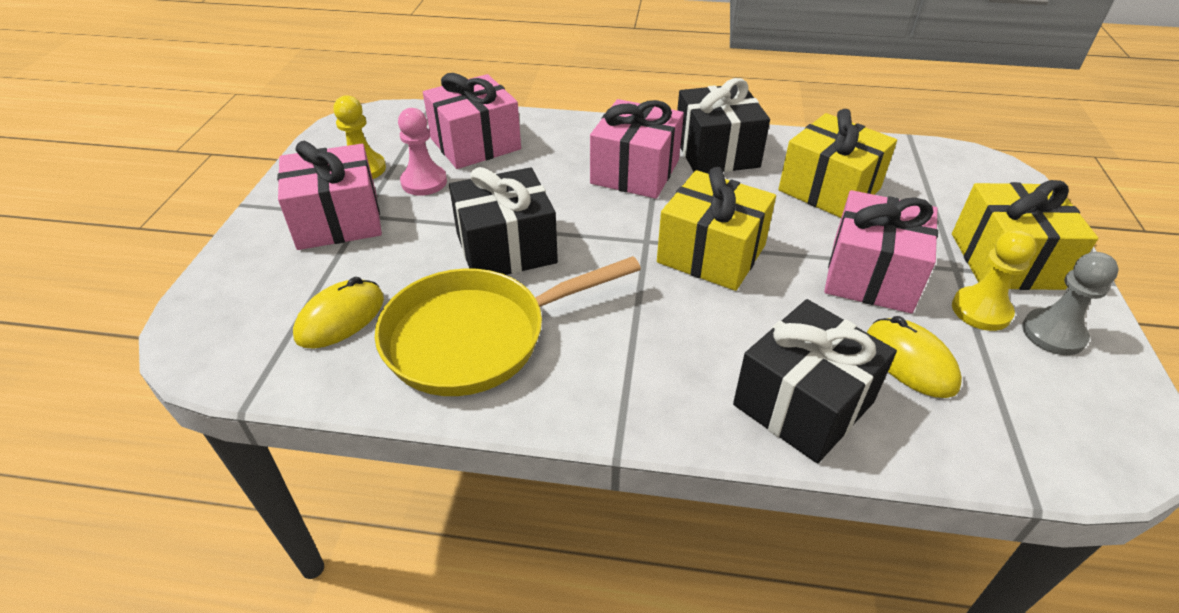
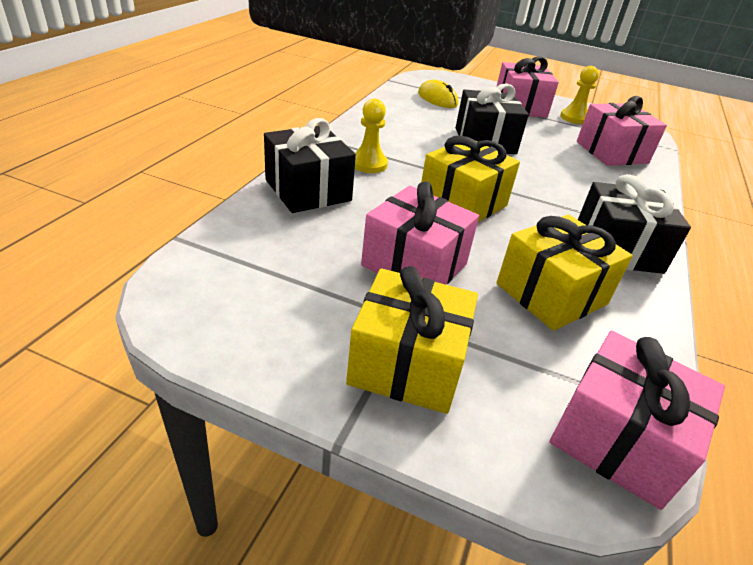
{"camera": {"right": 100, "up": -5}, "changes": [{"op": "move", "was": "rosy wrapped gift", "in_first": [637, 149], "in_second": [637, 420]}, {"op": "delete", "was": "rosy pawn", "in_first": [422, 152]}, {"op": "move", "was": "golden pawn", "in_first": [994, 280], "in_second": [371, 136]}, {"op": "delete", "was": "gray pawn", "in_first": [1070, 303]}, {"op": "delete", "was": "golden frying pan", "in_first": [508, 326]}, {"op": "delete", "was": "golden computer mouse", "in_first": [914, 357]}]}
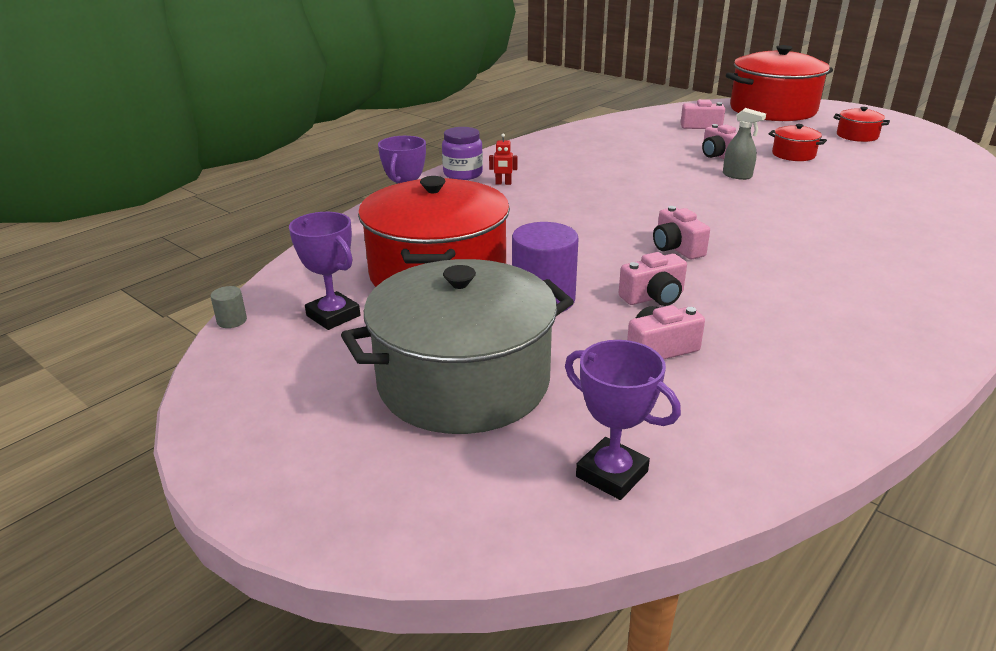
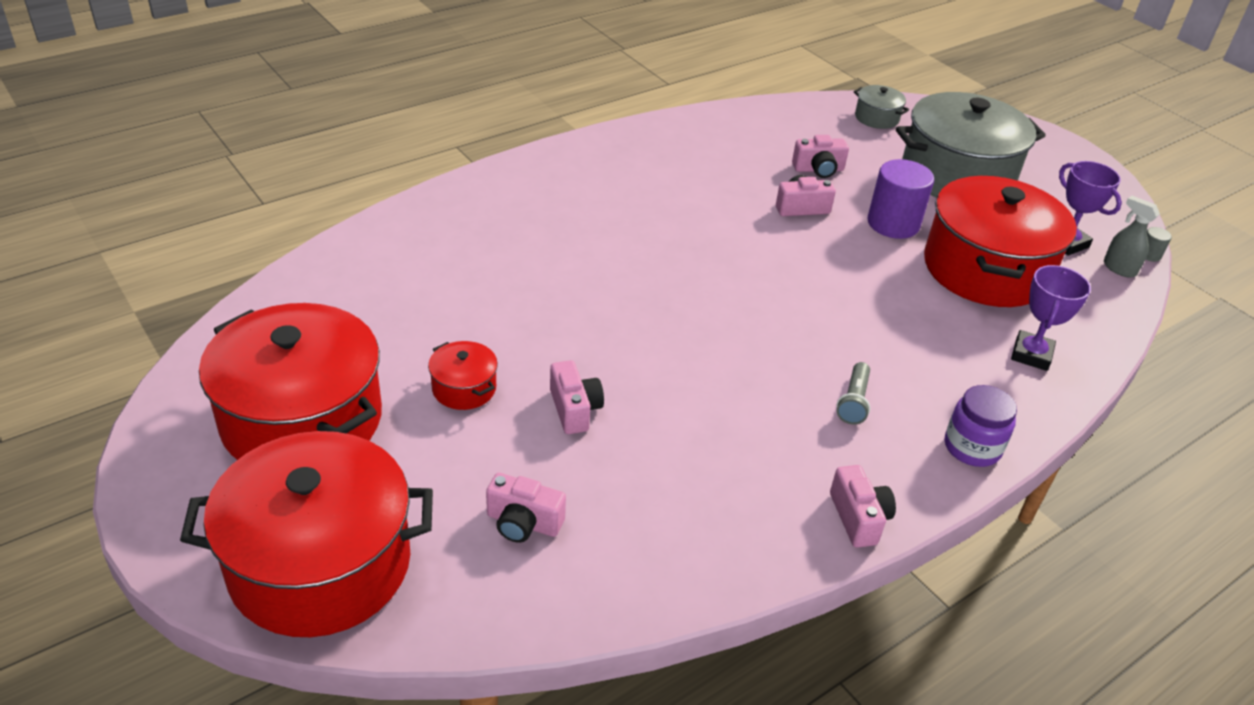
{"camera": {"right": -170, "up": 10}, "changes": [{"op": "resize", "was": "red stockpot", "in_first": [861, 124], "in_second": [290, 381], "ratio": 2.36}, {"op": "move", "was": "gray spray bottle", "in_first": [744, 144], "in_second": [1132, 237]}, {"op": "delete", "was": "red robot figure", "in_first": [503, 159]}, {"op": "move", "was": "rosy camera", "in_first": [681, 232], "in_second": [863, 506]}, {"op": "replace", "was": "royal purple prize cup", "now": "gray stockpot", "in_first": [623, 420], "in_second": [881, 107]}, {"op": "insert", "now": "gray pocket torch", "in_second": [853, 393]}]}
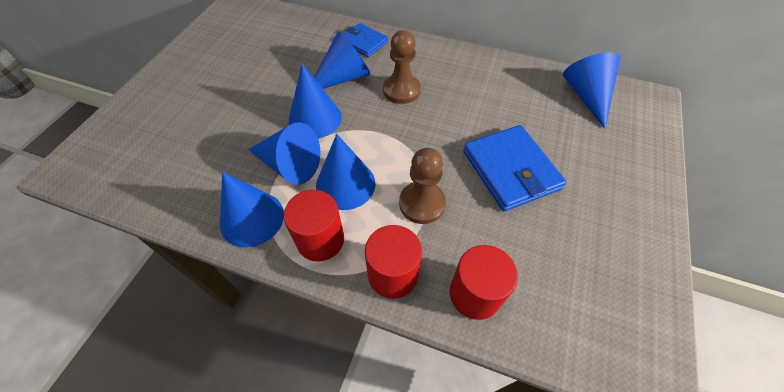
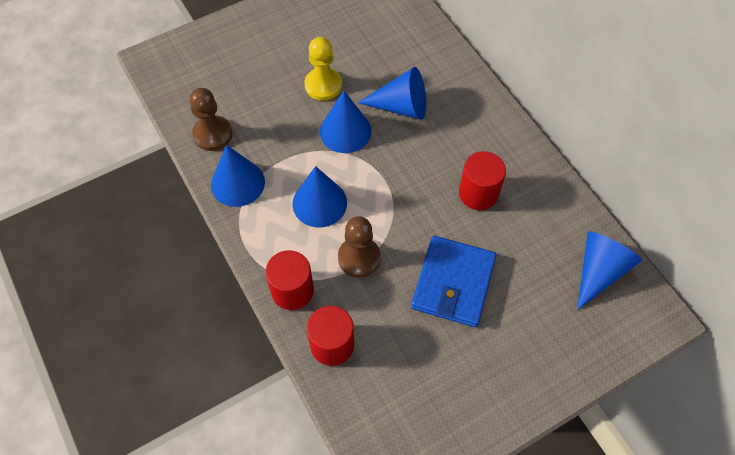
{"camera": {"right": 40, "up": 5}, "changes": [{"op": "delete", "was": "blue wallet", "in_first": [365, 40]}, {"op": "move", "was": "brown pawn", "in_first": [402, 67], "in_second": [210, 119]}, {"op": "delete", "was": "blue solid cone", "in_first": [284, 153]}, {"op": "move", "was": "red cylinder shape", "in_first": [314, 225], "in_second": [482, 180]}, {"op": "insert", "now": "golden pawn", "in_second": [323, 69]}]}
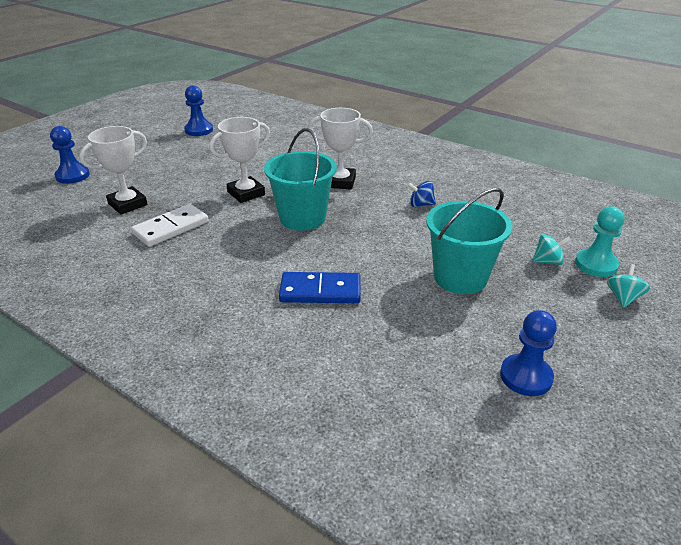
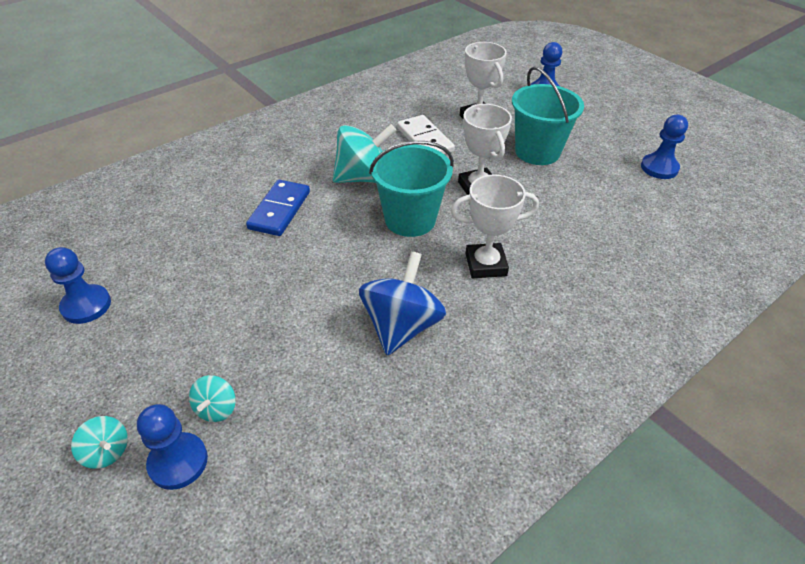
{"camera": {"right": 105, "up": 10}, "changes": [{"op": "rotate", "was": "white prize cup", "in_first": [340, 149], "in_second": [495, 226], "clockwise": 60}, {"op": "resize", "was": "blue spinning top", "in_first": [421, 194], "in_second": [402, 303], "ratio": 2.07}, {"op": "move", "was": "aqua bucket", "in_first": [469, 241], "in_second": [548, 116]}, {"op": "recolor", "was": "aqua pawn", "now": "blue pawn", "in_first": [600, 241], "in_second": [172, 447]}, {"op": "insert", "now": "aqua spinning top", "in_second": [365, 153]}]}
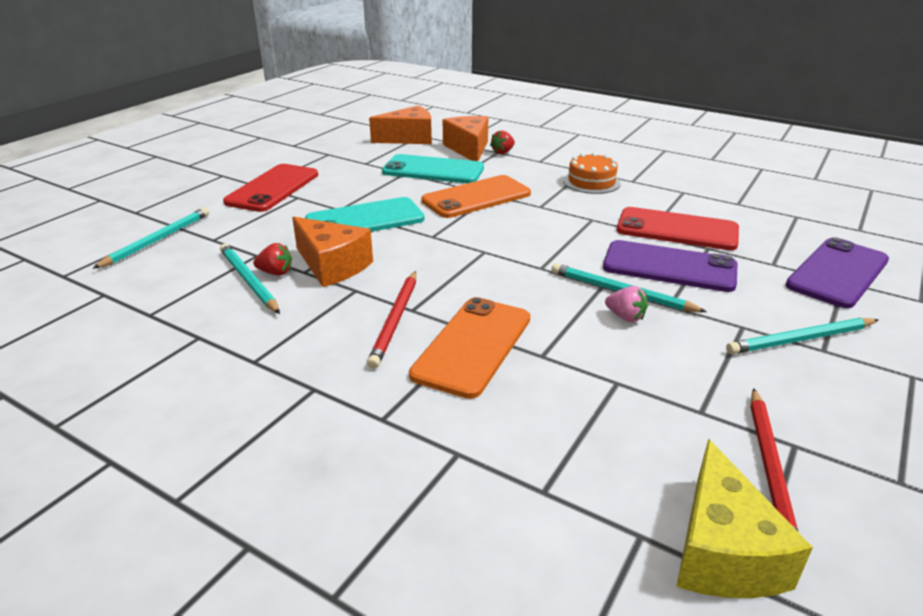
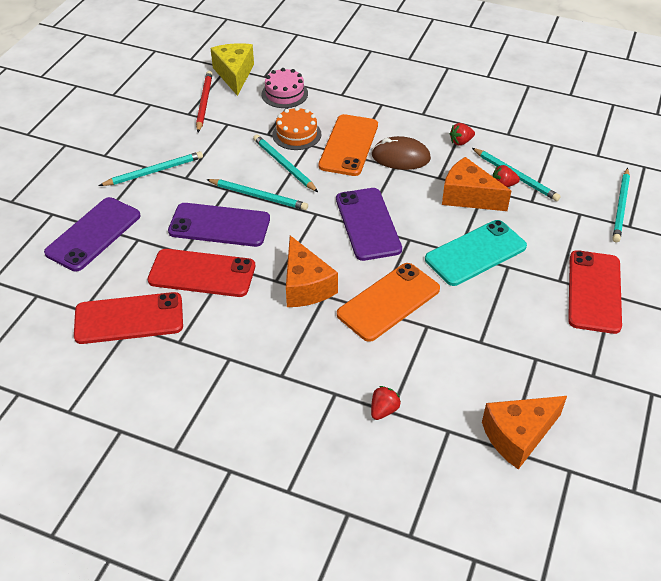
{"camera": {"right": 170, "up": 15}, "changes": [{"op": "move", "was": "orange-coloured piece of cheese", "in_first": [465, 138], "in_second": [312, 271]}, {"op": "move", "was": "orange-coloured layer cake", "in_first": [592, 173], "in_second": [296, 128]}, {"op": "delete", "was": "aqua smartphone", "in_first": [433, 168]}, {"op": "replace", "was": "red pencil", "now": "brown computer mouse", "in_first": [391, 320], "in_second": [401, 153]}, {"op": "delete", "was": "rosy strawberry", "in_first": [626, 304]}, {"op": "insert", "now": "rosy layer cake", "in_second": [284, 88]}, {"op": "insert", "now": "red strawberry", "in_second": [462, 134]}, {"op": "insert", "now": "aqua pencil", "in_second": [285, 163]}, {"op": "insert", "now": "royal purple smartphone", "in_second": [369, 224]}, {"op": "insert", "now": "red smartphone", "in_second": [128, 318]}]}
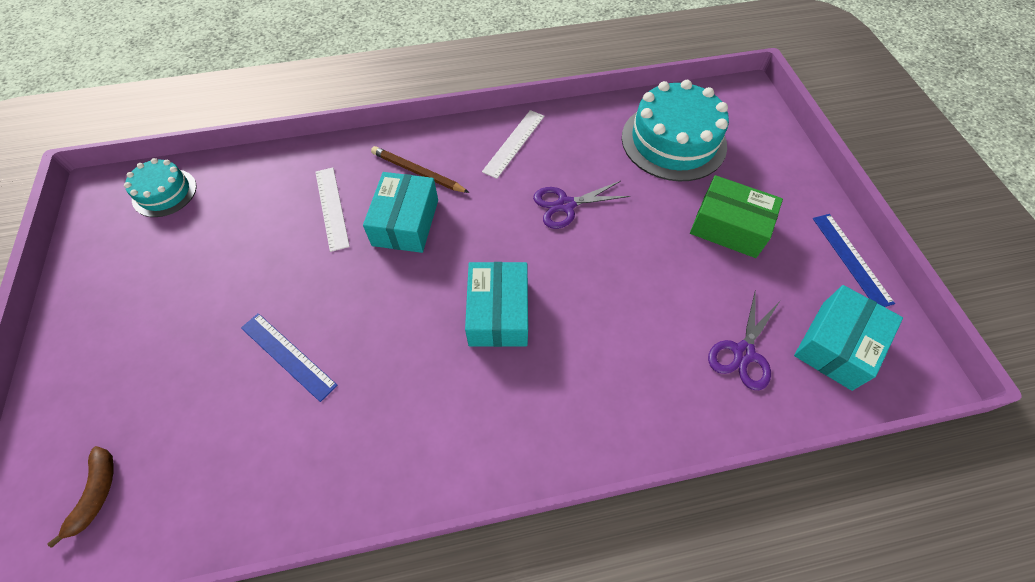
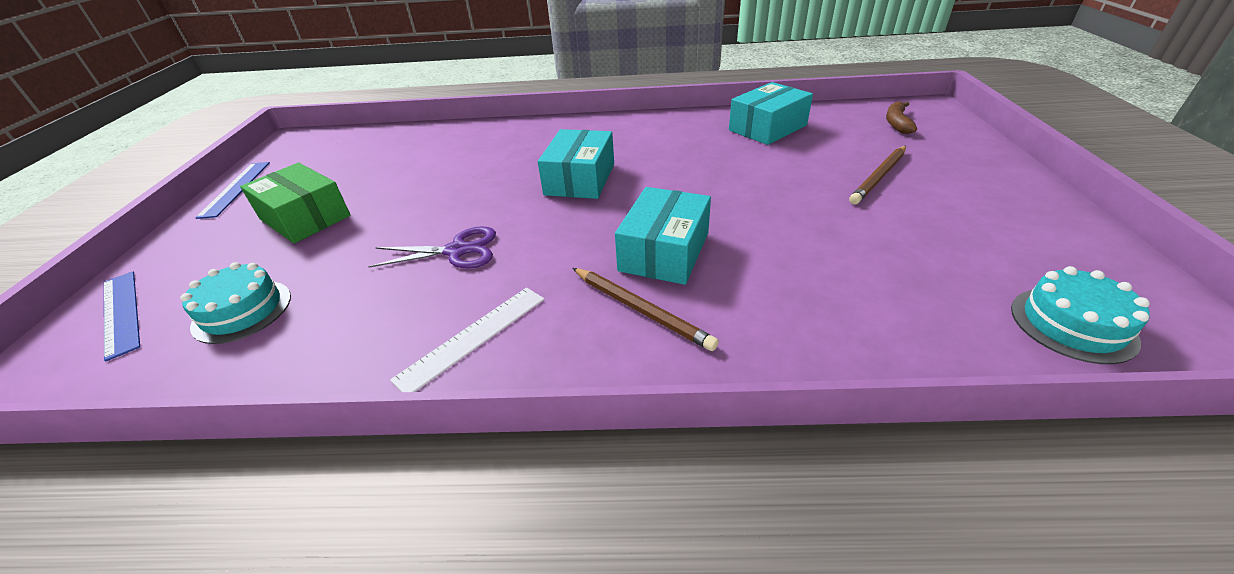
{"camera": {"right": -165, "up": -20}, "changes": [{"op": "resize", "was": "aqua layer cake", "in_first": [675, 130], "in_second": [235, 303], "ratio": 0.55}, {"op": "delete", "was": "white straightedge", "in_first": [332, 209]}, {"op": "move", "was": "aqua parcel", "in_first": [848, 338], "in_second": [771, 113]}, {"op": "delete", "was": "royal purple pair of scissors", "in_first": [744, 340]}, {"op": "move", "was": "blue straightedge", "in_first": [289, 357], "in_second": [122, 316]}, {"op": "insert", "now": "brown pencil", "in_second": [877, 175]}]}
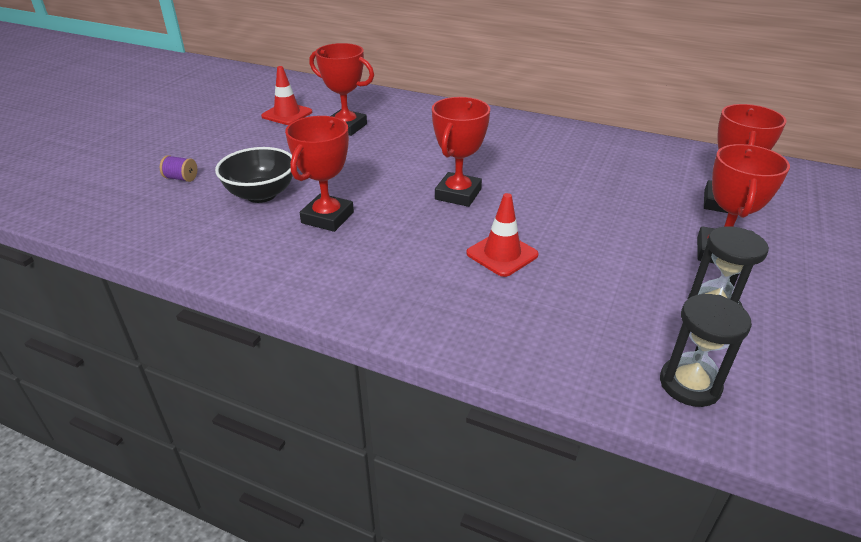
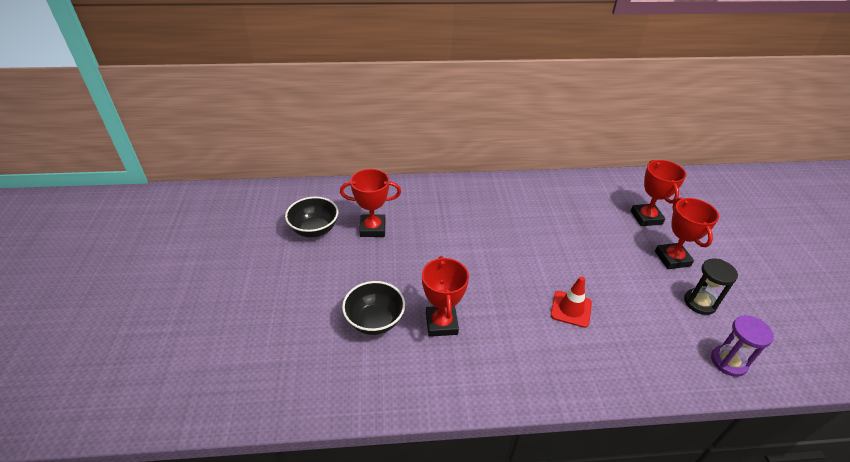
{"camera": {"right": -30, "up": 5}, "changes": [{"op": "replace", "was": "red road cone", "now": "ebony bowl", "in_first": [286, 95], "in_second": [311, 217]}, {"op": "delete", "was": "red prize cup", "in_first": [461, 152]}, {"op": "delete", "was": "royal purple reel of thread", "in_first": [178, 168]}, {"op": "recolor", "was": "ebony hourglass", "now": "royal purple hourglass", "in_first": [706, 350], "in_second": [742, 346]}]}
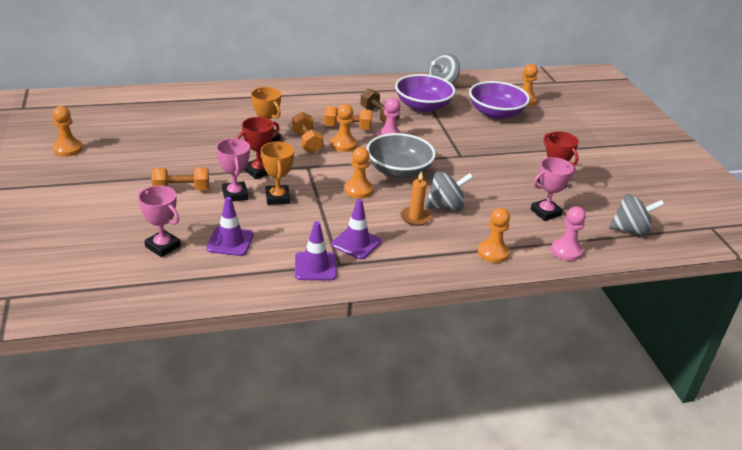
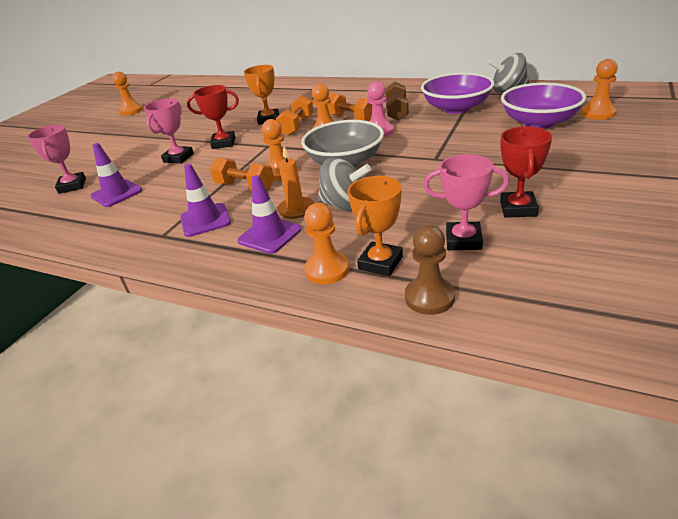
{"camera": {"right": 45, "up": 0}, "changes": [{"op": "move", "was": "orange-coloured prize cup", "in_first": [277, 173], "in_second": [375, 226]}, {"op": "move", "was": "orange-coloured free weight", "in_first": [180, 178], "in_second": [242, 174]}, {"op": "delete", "was": "gray spinning top", "in_first": [636, 215]}, {"op": "recolor", "was": "rosy pawn", "now": "brown pawn", "in_first": [568, 234], "in_second": [430, 270]}, {"op": "move", "was": "royal purple road cone", "in_first": [316, 250], "in_second": [269, 214]}]}
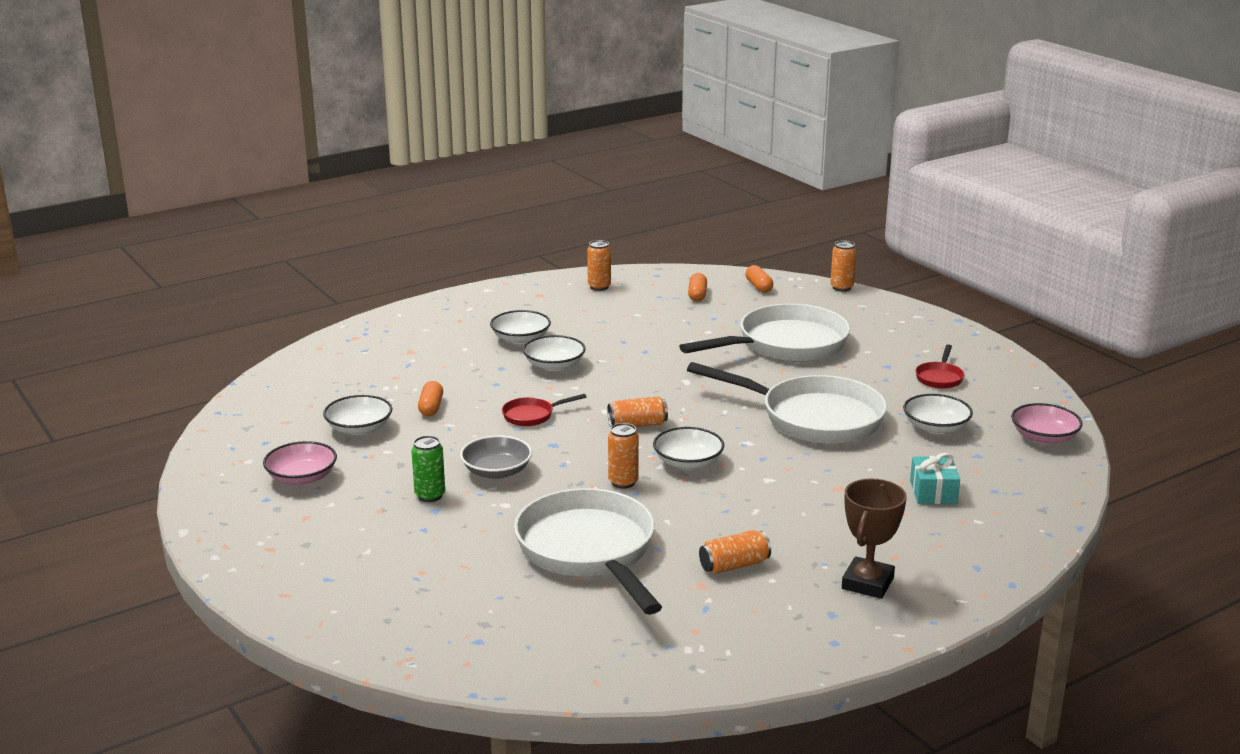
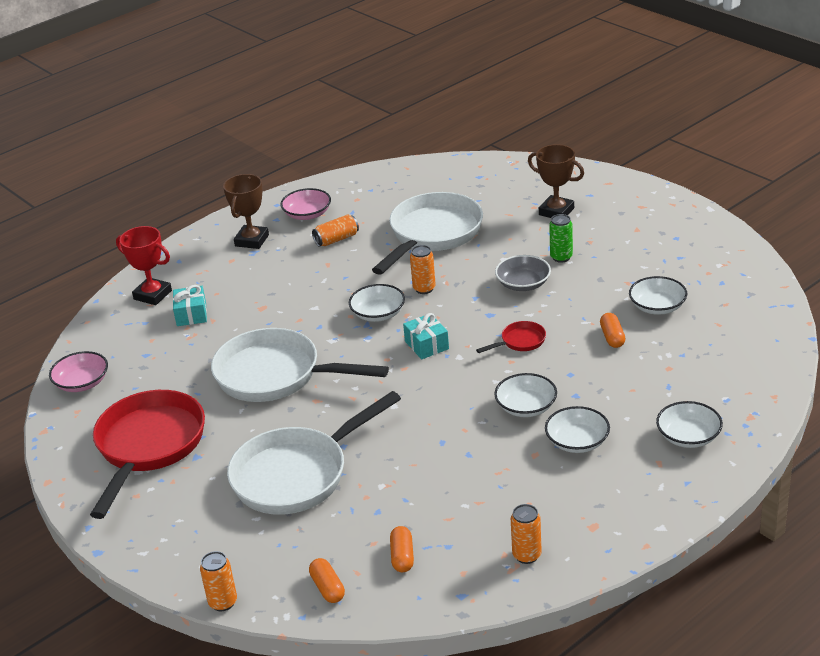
{"camera": {"right": 175, "up": 10}, "changes": [{"op": "resize", "was": "red frying pan", "in_first": [940, 367], "in_second": [147, 454], "ratio": 2.37}, {"op": "move", "was": "white bowl", "in_first": [938, 414], "in_second": [689, 424]}, {"op": "replace", "was": "orange-coloured soda can", "now": "aqua wrapped gift", "in_first": [637, 411], "in_second": [426, 336]}, {"op": "move", "was": "rosy bowl", "in_first": [300, 463], "in_second": [306, 204]}, {"op": "rotate", "was": "white frying pan", "in_first": [588, 551], "in_second": [427, 233], "clockwise": -120}, {"op": "insert", "now": "brown prize cup", "in_second": [556, 181]}, {"op": "insert", "now": "red prize cup", "in_second": [144, 265]}]}
